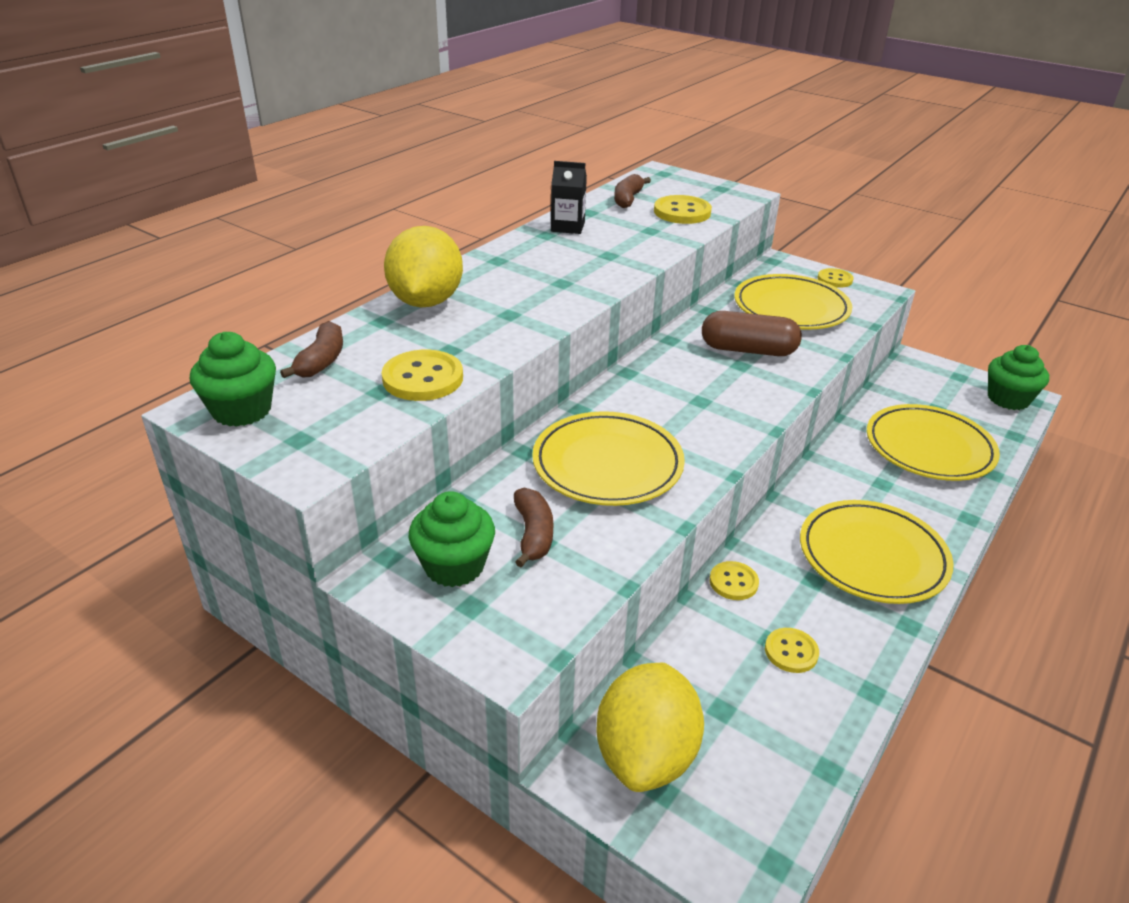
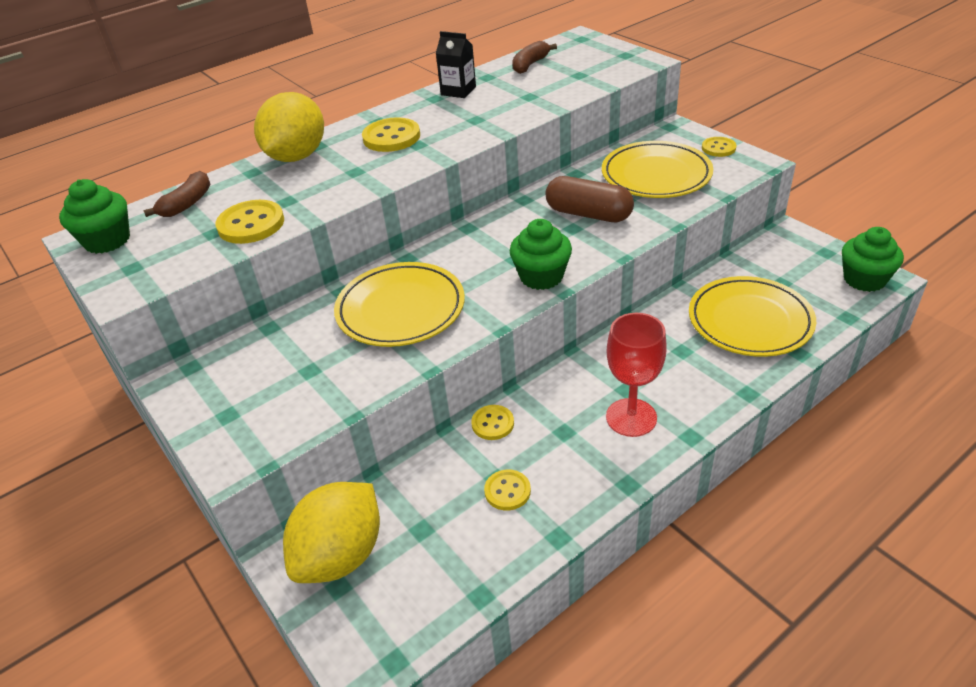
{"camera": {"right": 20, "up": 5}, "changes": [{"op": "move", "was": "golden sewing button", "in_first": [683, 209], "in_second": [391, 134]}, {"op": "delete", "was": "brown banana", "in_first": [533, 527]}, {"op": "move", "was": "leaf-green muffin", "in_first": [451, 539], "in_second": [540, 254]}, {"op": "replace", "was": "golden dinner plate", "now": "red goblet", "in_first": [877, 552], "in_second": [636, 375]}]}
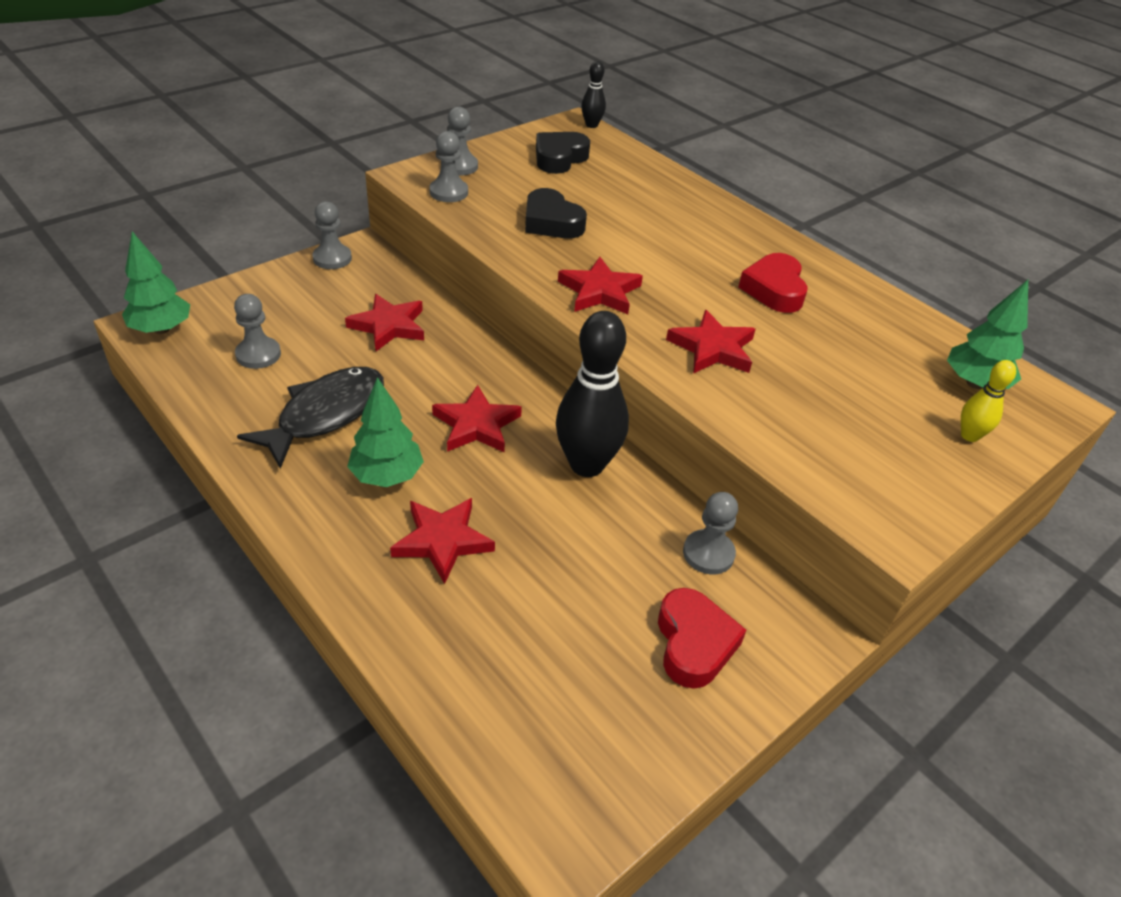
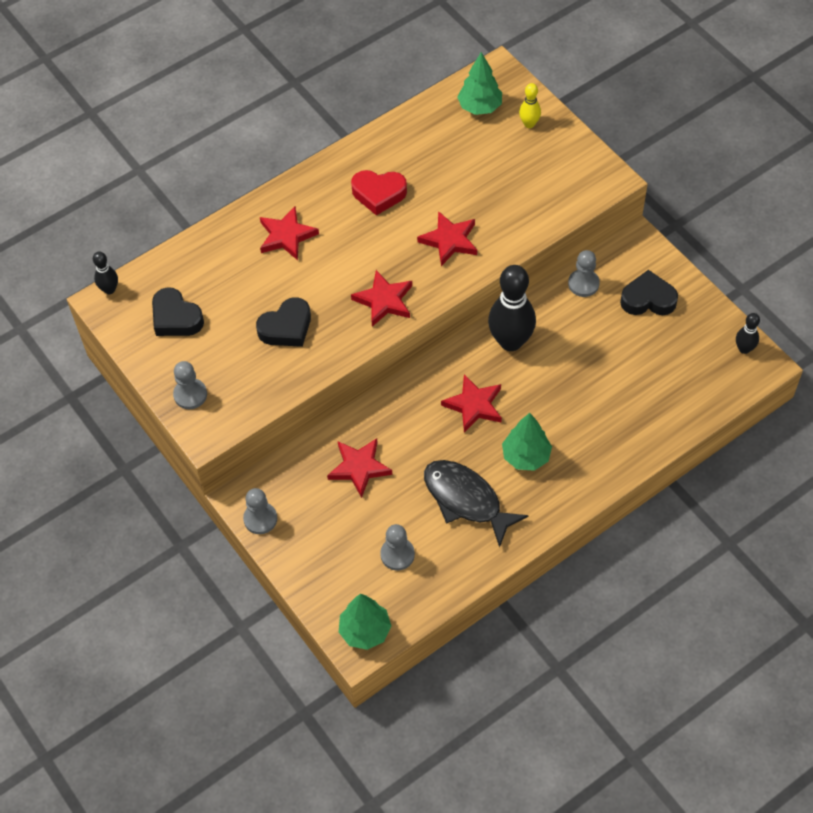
{"camera": {"right": -80, "up": 15}, "changes": [{"op": "delete", "was": "gray pawn", "in_first": [448, 166]}, {"op": "move", "was": "red star shape", "in_first": [442, 541], "in_second": [289, 233]}, {"op": "recolor", "was": "red heart", "now": "ebony heart", "in_first": [702, 638], "in_second": [649, 292]}, {"op": "insert", "now": "ebony skittle", "in_second": [748, 333]}]}
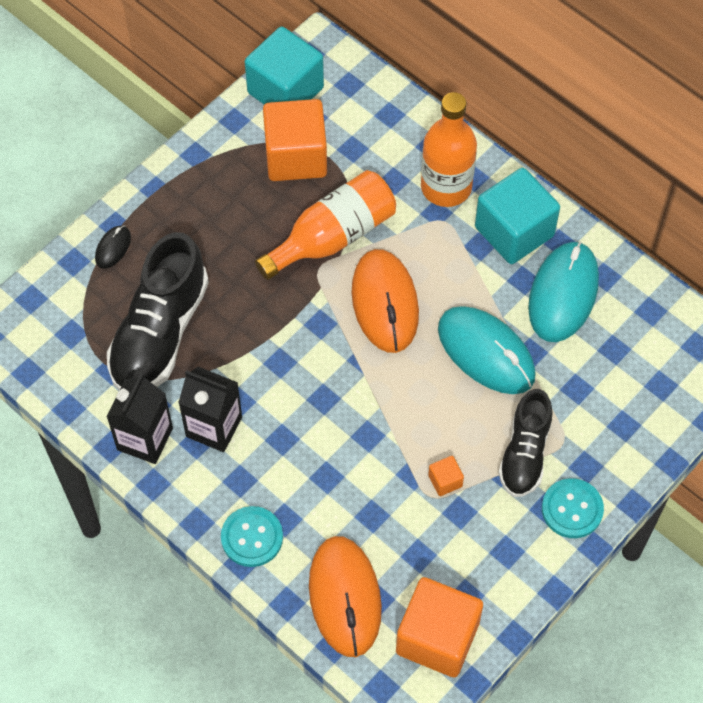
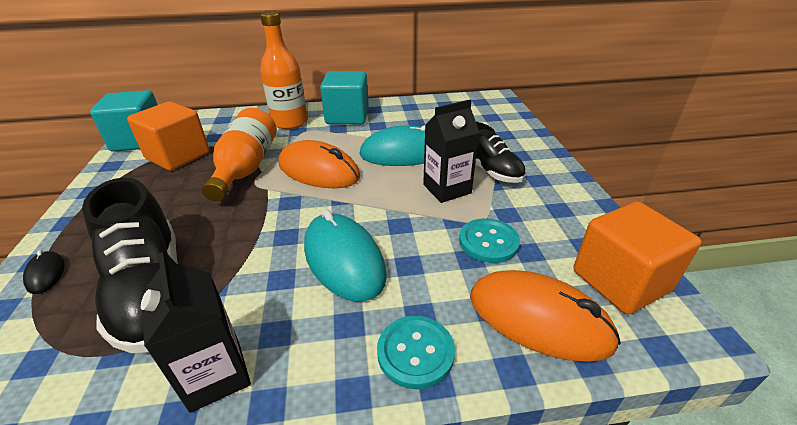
{"camera": {"right": -50, "up": -25}, "changes": [{"op": "move", "was": "aqua computer mouse", "in_first": [563, 291], "in_second": [345, 255]}, {"op": "move", "was": "ebony juice carton", "in_first": [210, 409], "in_second": [451, 151]}, {"op": "delete", "was": "orange-coloured solid cube", "in_first": [446, 476]}, {"op": "move", "was": "aqua sewing button", "in_first": [573, 508], "in_second": [489, 240]}]}
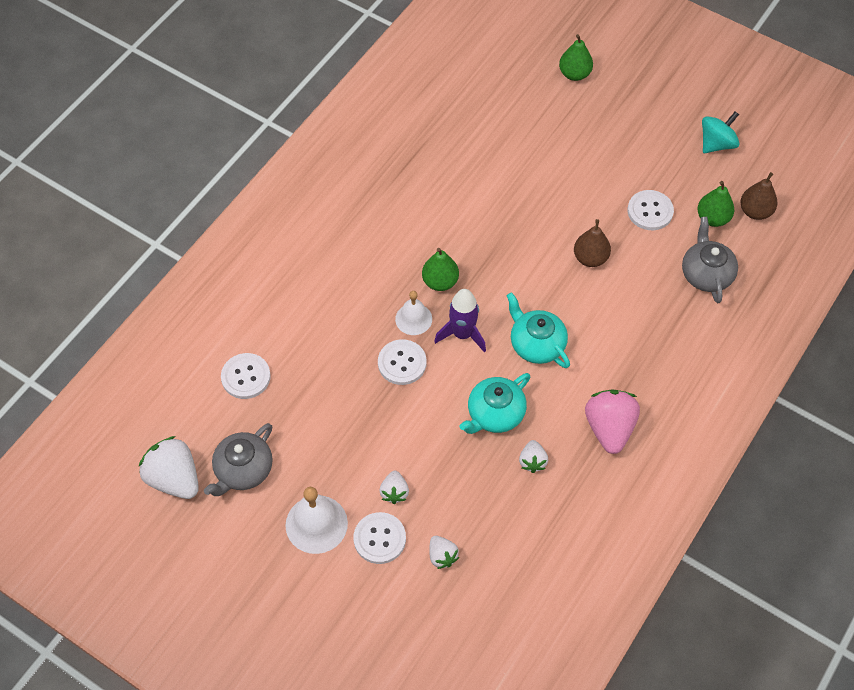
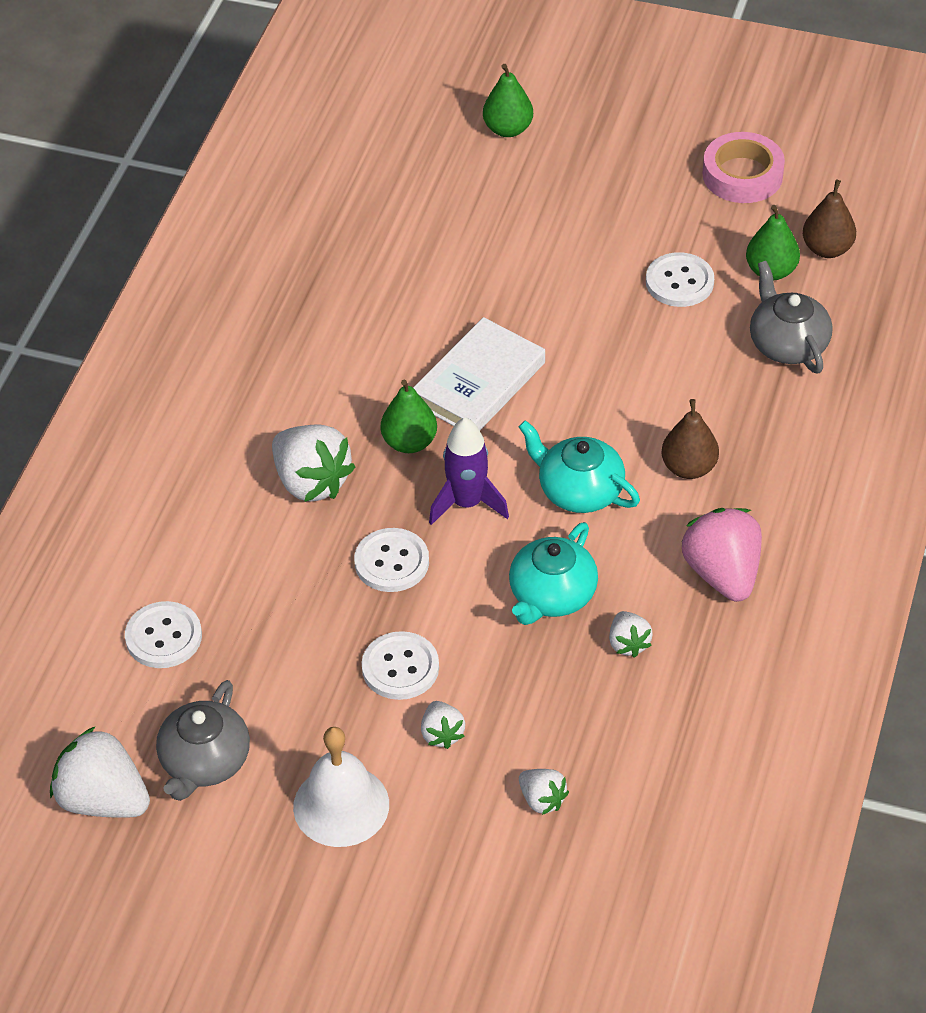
{"camera": {"right": -15, "up": -10}, "changes": [{"op": "replace", "was": "aqua spinning top", "now": "rosy sticky tape", "in_first": [720, 132], "in_second": [743, 167]}, {"op": "move", "was": "brown toy pear", "in_first": [592, 243], "in_second": [690, 439]}, {"op": "delete", "was": "white school bell", "in_first": [413, 313]}, {"op": "move", "was": "white sewing button", "in_first": [380, 538], "in_second": [400, 665]}, {"op": "insert", "now": "white book", "in_second": [479, 374]}, {"op": "insert", "now": "white strawberry", "in_second": [313, 463]}]}
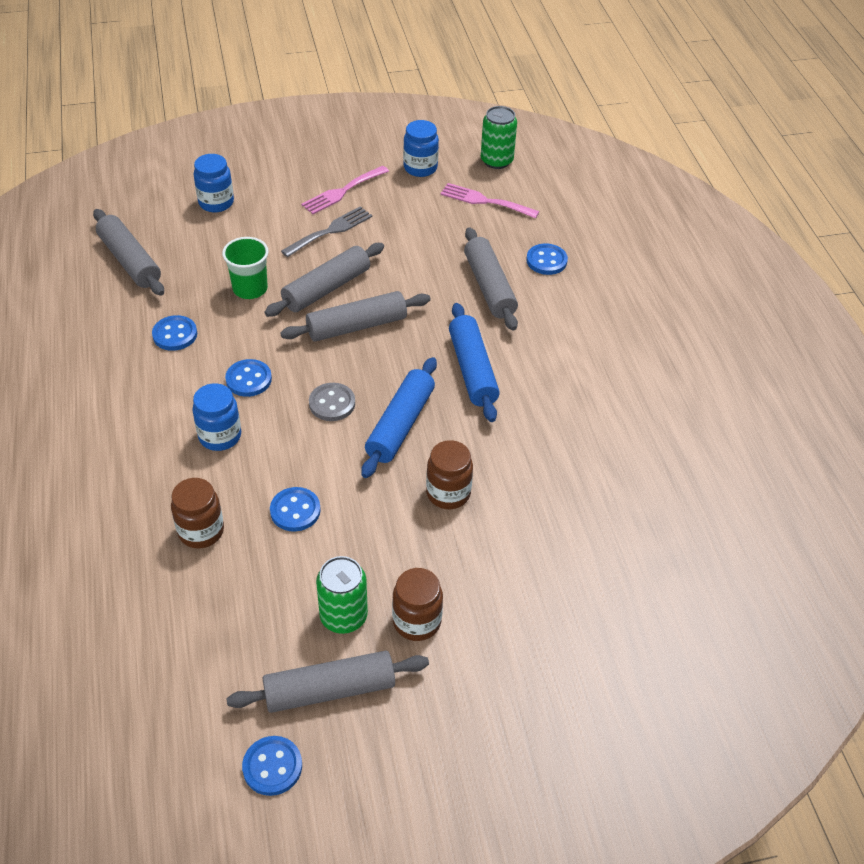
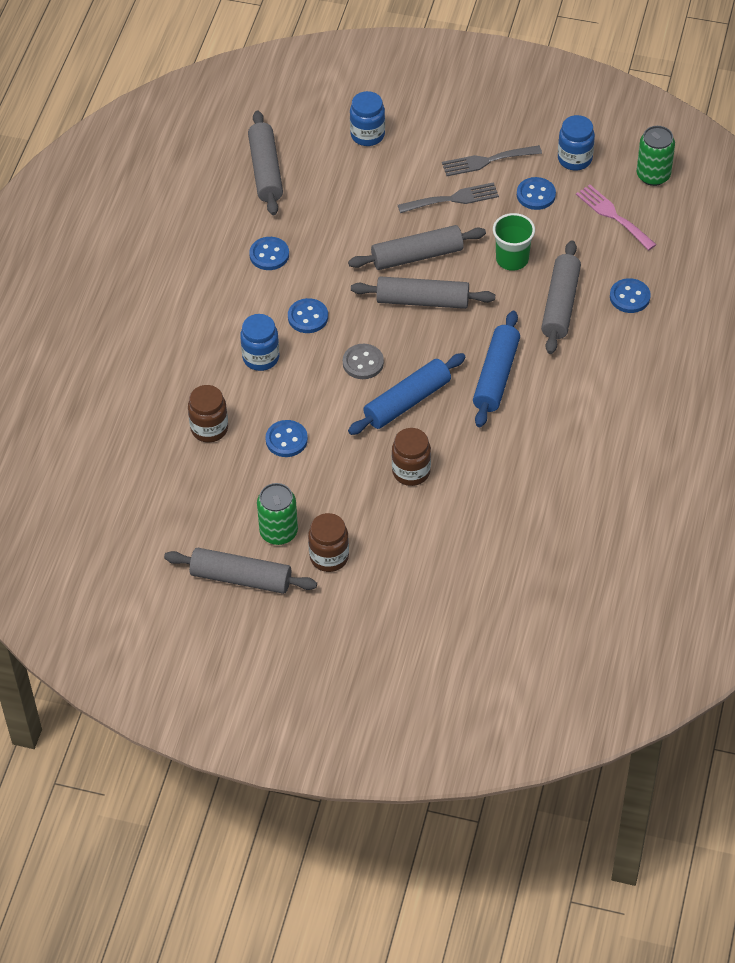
{"camera": {"right": 30, "up": 5}, "changes": [{"op": "recolor", "was": "rosy dinner fork", "now": "gray dinner fork", "in_first": [345, 190], "in_second": [492, 160]}, {"op": "move", "was": "leaf-green tumbler", "in_first": [245, 268], "in_second": [514, 242]}, {"op": "move", "was": "blue sewing button", "in_first": [272, 766], "in_second": [536, 193]}]}
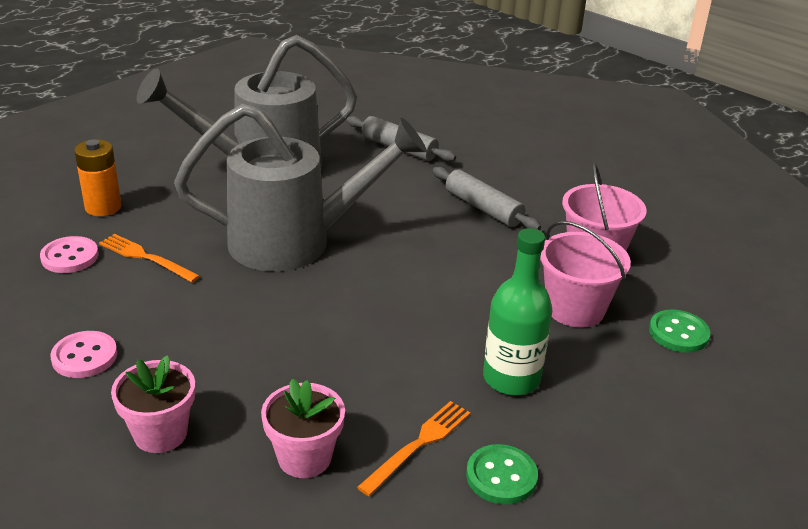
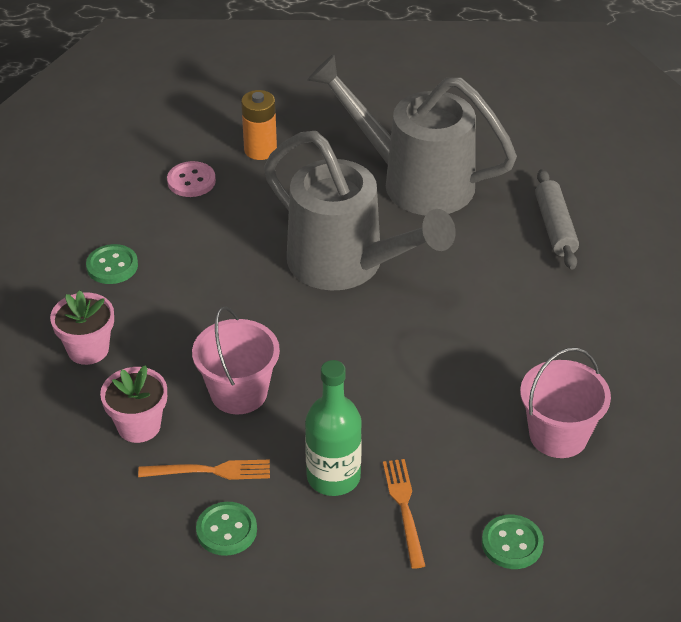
{"camera": {"right": 50, "up": 10}, "changes": [{"op": "delete", "was": "gray rolling pin", "in_first": [487, 198]}, {"op": "move", "was": "rosy bucket", "in_first": [585, 274], "in_second": [236, 360]}, {"op": "move", "was": "orange-coloured dinner fork", "in_first": [149, 258], "in_second": [404, 514]}, {"op": "recolor", "was": "rosy sewing button", "now": "leaf-green sewing button", "in_first": [83, 354], "in_second": [112, 264]}]}
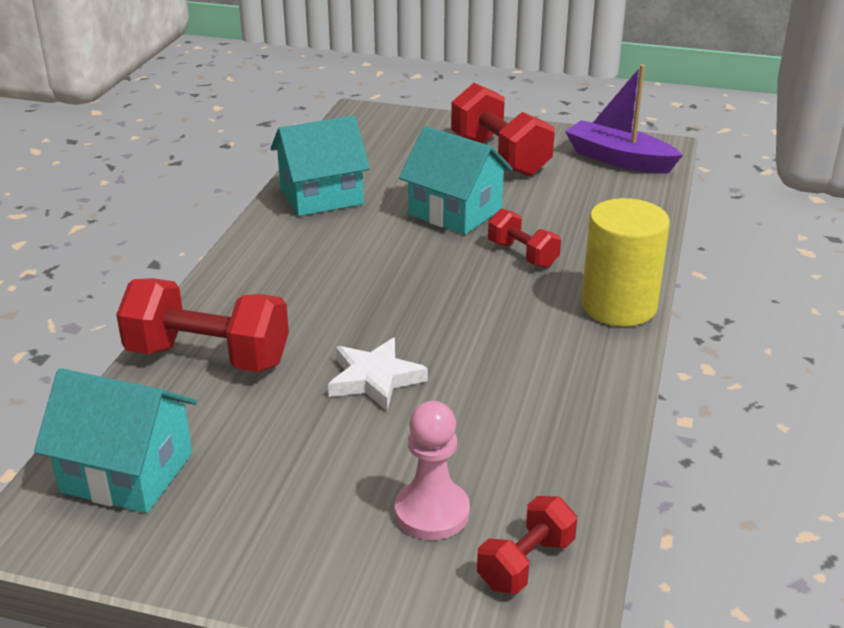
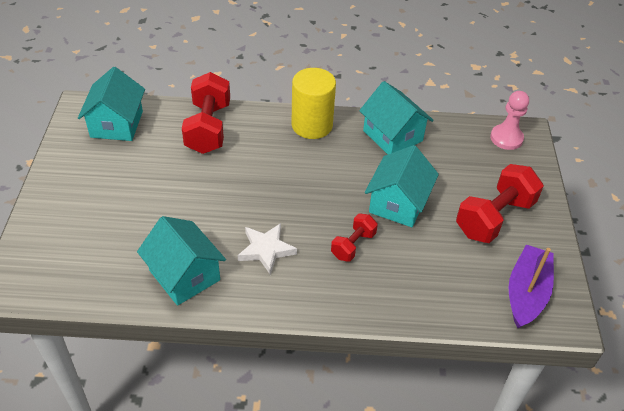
{"camera": {"right": 75, "up": 15}, "changes": [{"op": "move", "was": "golden cylinder shape", "in_first": [625, 262], "in_second": [313, 103]}, {"op": "move", "was": "white star shape", "in_first": [378, 374], "in_second": [267, 249]}, {"op": "move", "was": "rosy pawn", "in_first": [432, 470], "in_second": [509, 120]}, {"op": "delete", "was": "red free weight", "in_first": [527, 545]}, {"op": "insert", "now": "aqua cottage", "in_second": [181, 261]}]}
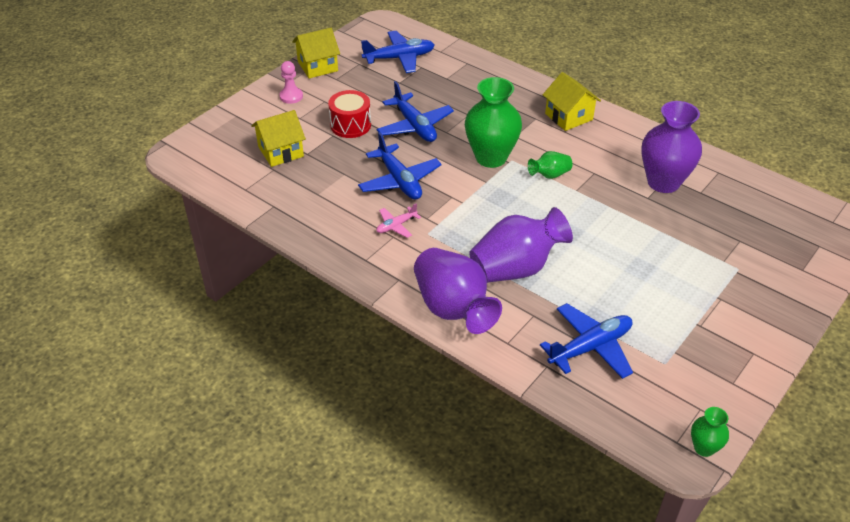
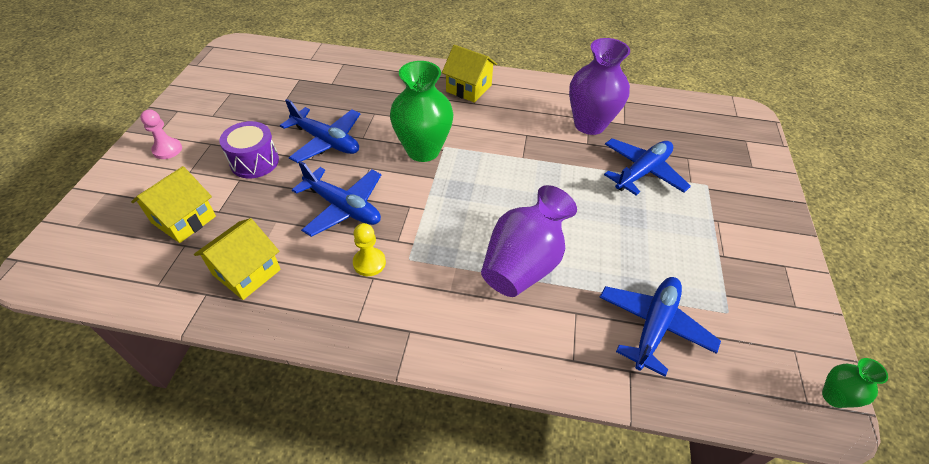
{"camera": {"right": -30, "up": 5}, "changes": [{"op": "move", "was": "golden cottage", "in_first": [316, 53], "in_second": [237, 259]}, {"op": "move", "was": "blue aeroplane", "in_first": [398, 52], "in_second": [647, 166]}, {"op": "recolor", "was": "red snare drum", "now": "royal purple snare drum", "in_first": [349, 114], "in_second": [249, 149]}, {"op": "delete", "was": "leaf-green tall vase", "in_first": [550, 165]}, {"op": "replace", "was": "rosy aeroplane", "now": "golden pawn", "in_first": [398, 220], "in_second": [369, 249]}, {"op": "delete", "was": "royal purple tall vase", "in_first": [458, 291]}]}
